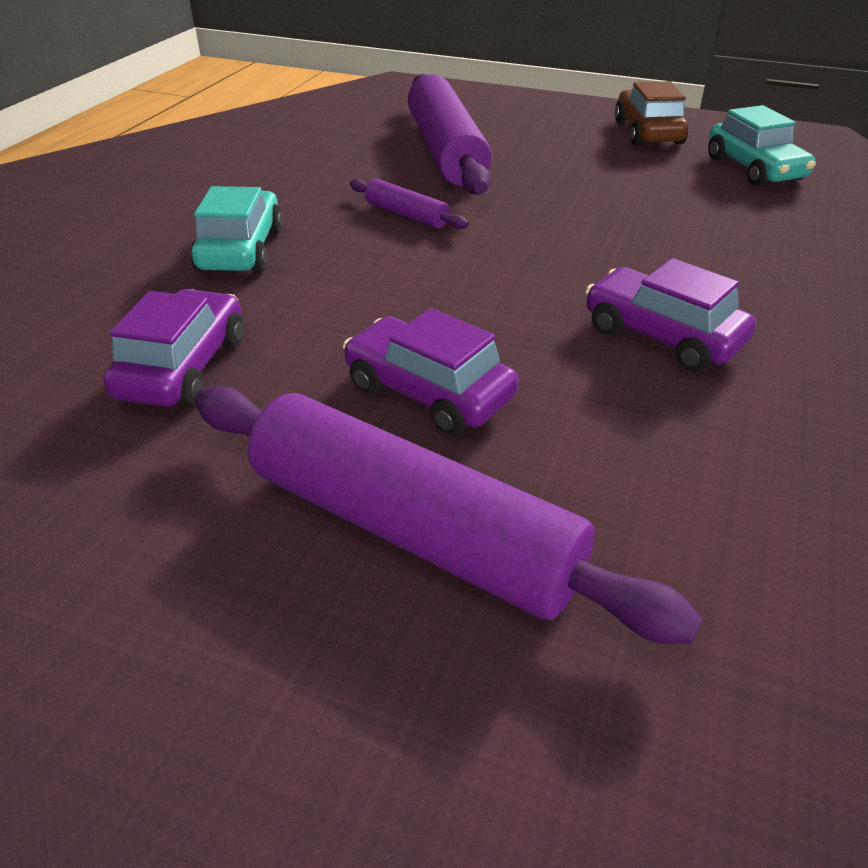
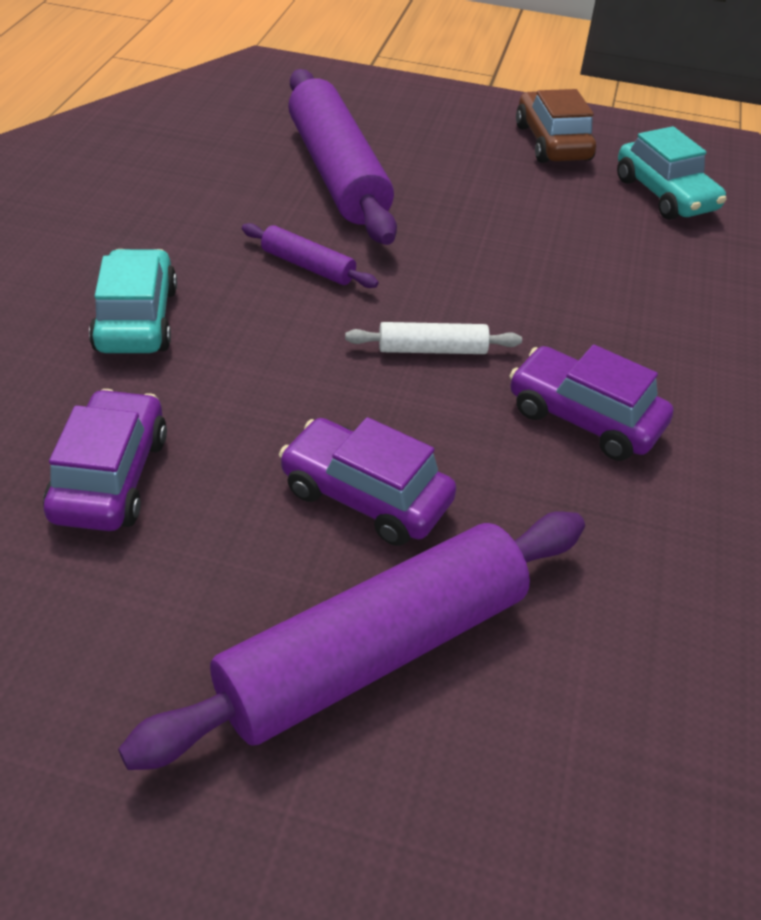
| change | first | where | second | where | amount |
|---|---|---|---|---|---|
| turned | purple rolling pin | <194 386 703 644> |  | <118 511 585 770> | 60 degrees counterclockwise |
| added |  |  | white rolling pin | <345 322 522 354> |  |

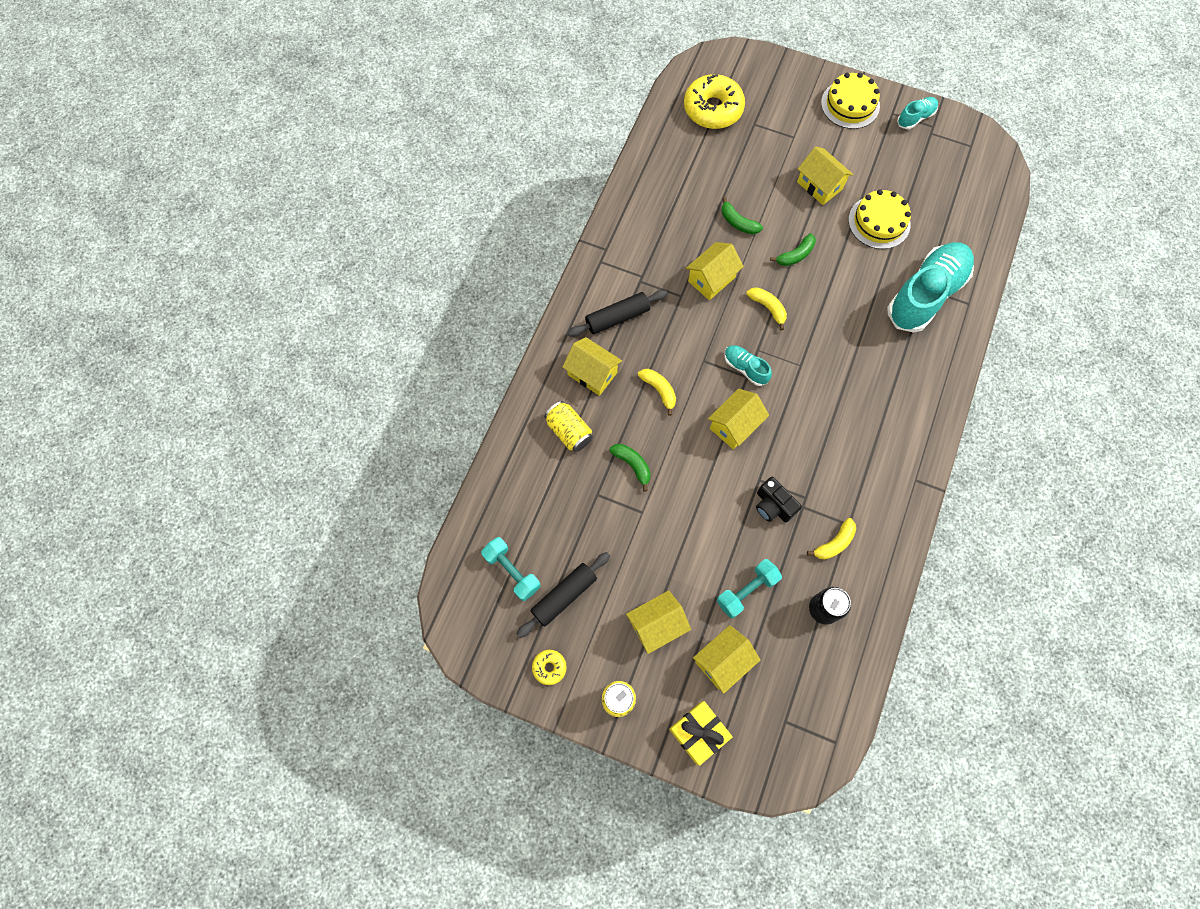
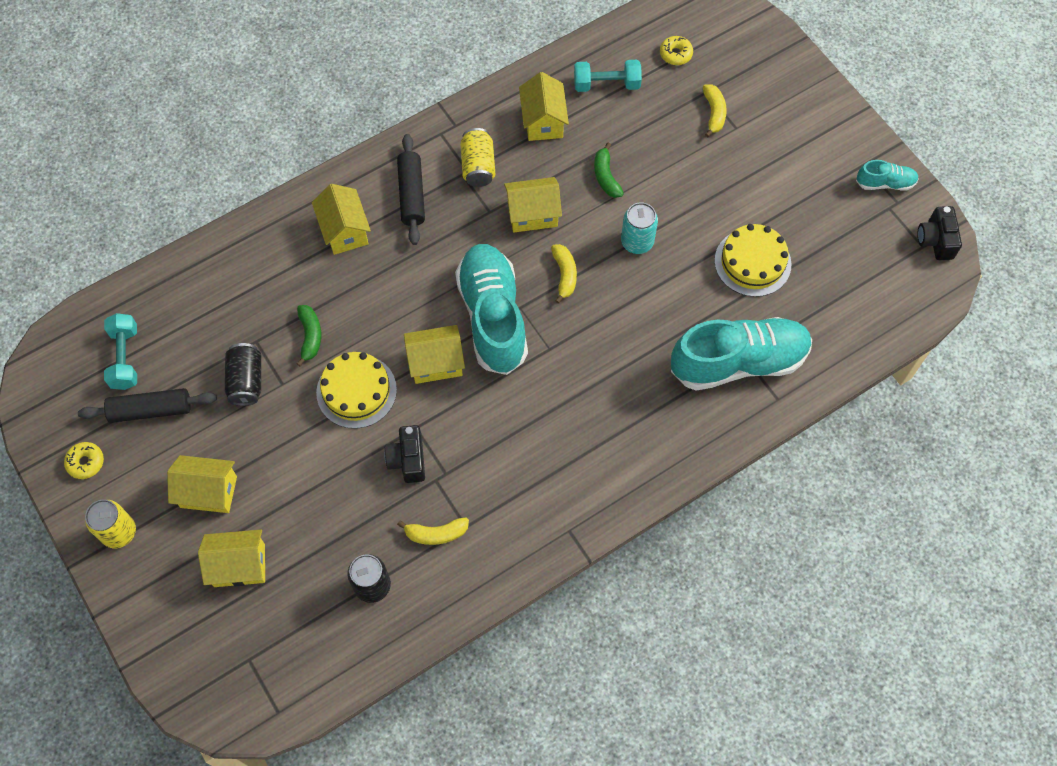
| change | first | where | second | where | amount |
|---|---|---|---|---|---|
| moved | yellow cake | <821 73 880 129> |  | <316 352 397 429> |  |
| resized | yellow donut | <684 74 745 129> |  | <660 36 693 65> | x0.46 |
| moved | yellow house | <797 146 853 205> |  | <519 72 569 141> |  |
| replaced | green banana | <770 233 816 266> | turquoise can | <621 203 658 254> |  |
| turned | black rolling pin | <567 290 667 337> |  | <397 134 425 245> | 75 degrees clockwise |
| resized | turquoise shoe | <724 345 772 386> |  | <455 244 528 375> | x2.19 |
| moved | yellow banana | <638 369 676 416> |  | <703 84 727 137> |  |
| moved | yellow can | <544 401 593 452> |  | <460 128 495 187> |  |
| moved | turquoise dumbbell | <717 559 782 618> |  | <574 60 642 92> |  |
| removed | yellow gift | <669 701 733 765> |  |  |  |
| added |  |  | black camera | <917 206 962 260> |  |
| added |  |  | black can | <225 343 261 406> |  |

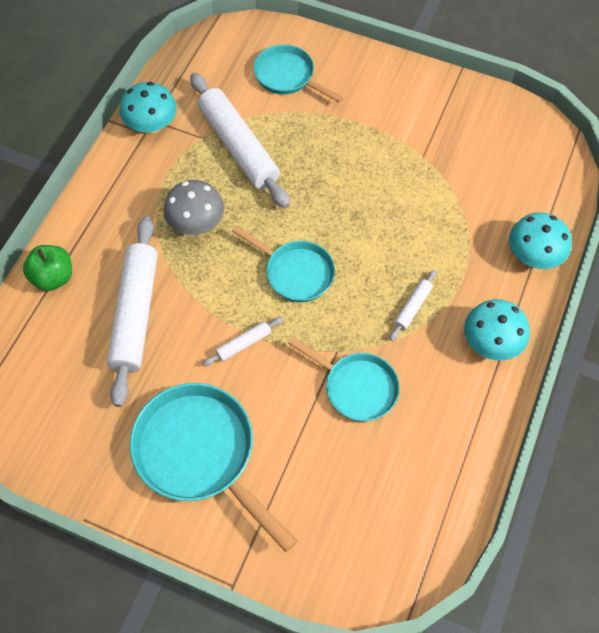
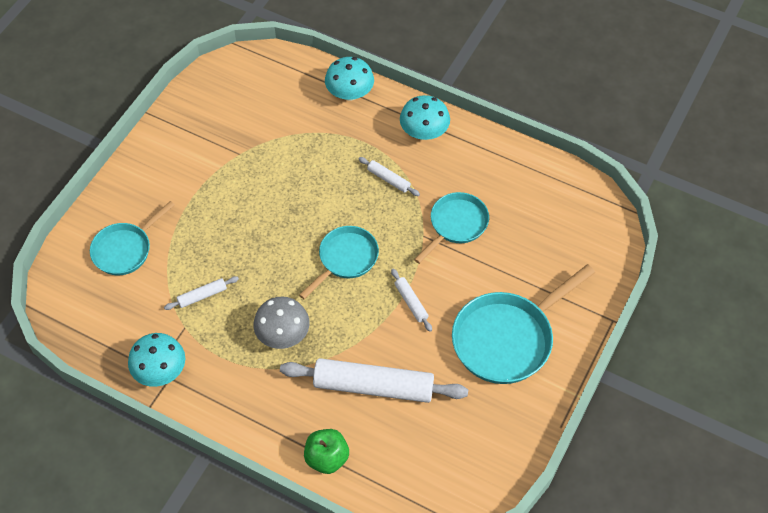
| change | first | where | second | where | amount |
|---|---|---|---|---|---|
| resized | white rolling pin | <190 73 290 208> |  | <164 276 239 310> | x0.44 |

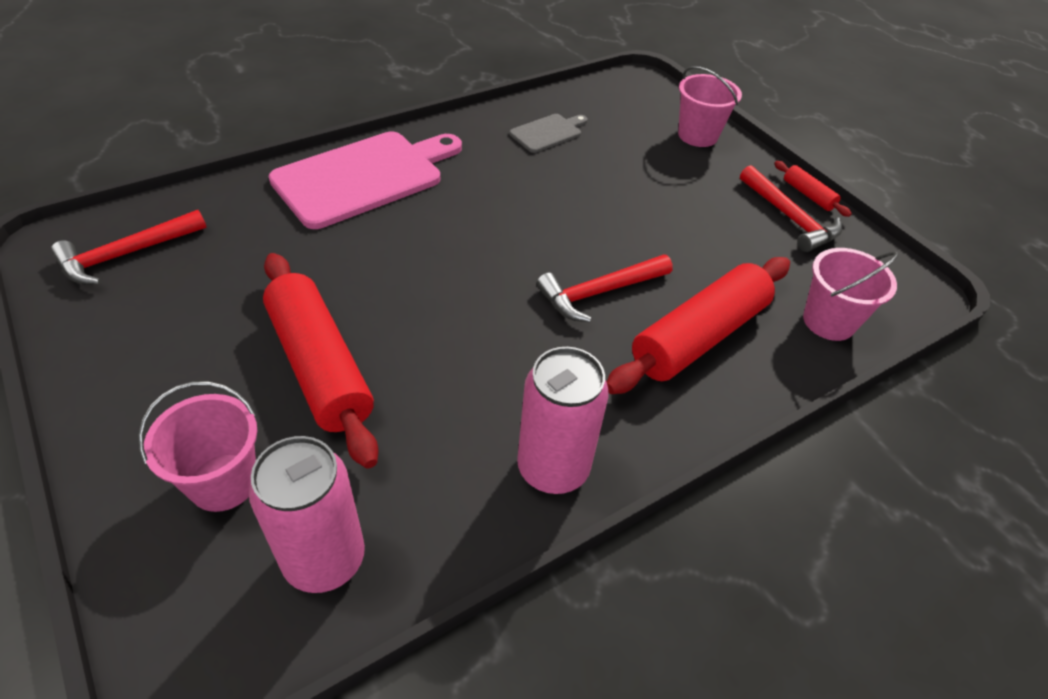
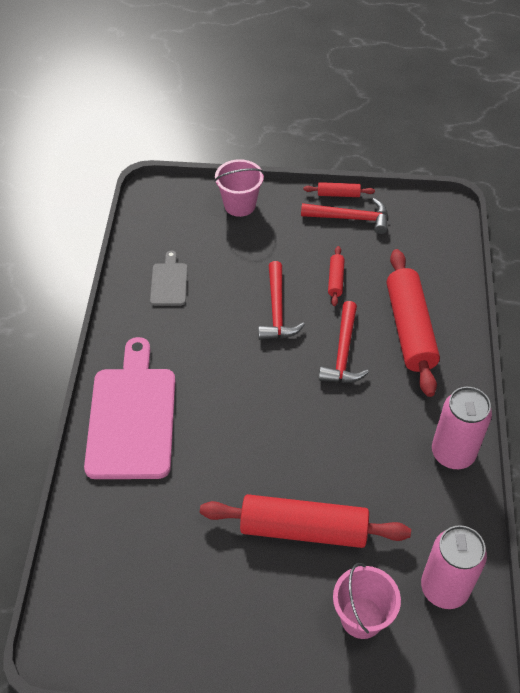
| change | first | where | second | where | amount |
|---|---|---|---|---|---|
| moved | red hammer | <51 210 207 285> |  | <258 261 305 340> |  |
| removed | pink bucket | <803 248 899 341> |  |  |  |
| added |  |  | red rolling pin | <328 246 345 306> |  |

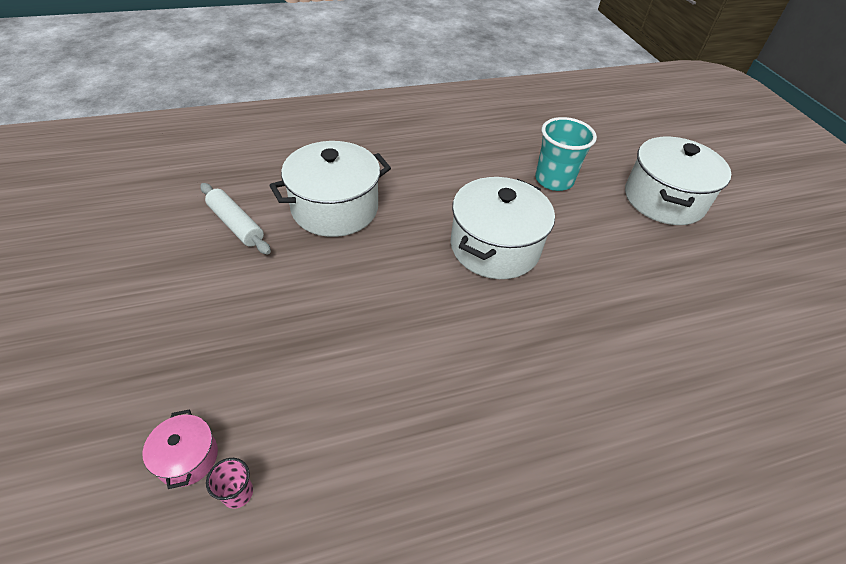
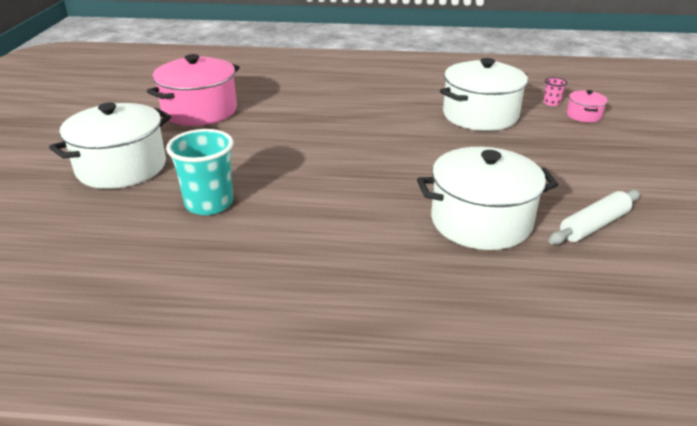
| change | first | where | second | where | amount |
|---|---|---|---|---|---|
| moved | white pot | <451 177 555 279> |  | <440 58 528 131> |  |
| turned | white rolling pin | <200 183 271 255> |  | <549 190 640 245> | 75 degrees clockwise |
| added |  |  | pink pot | <147 54 240 126> |  |

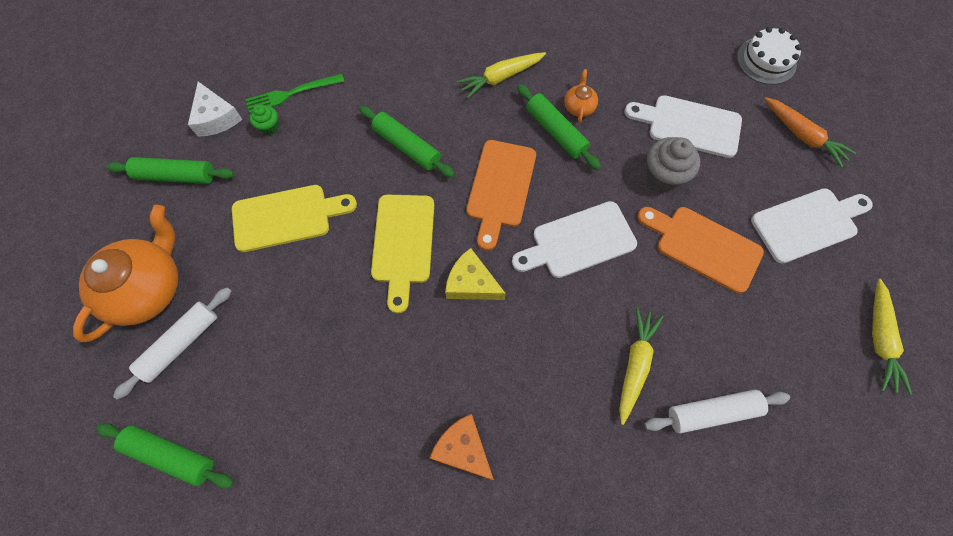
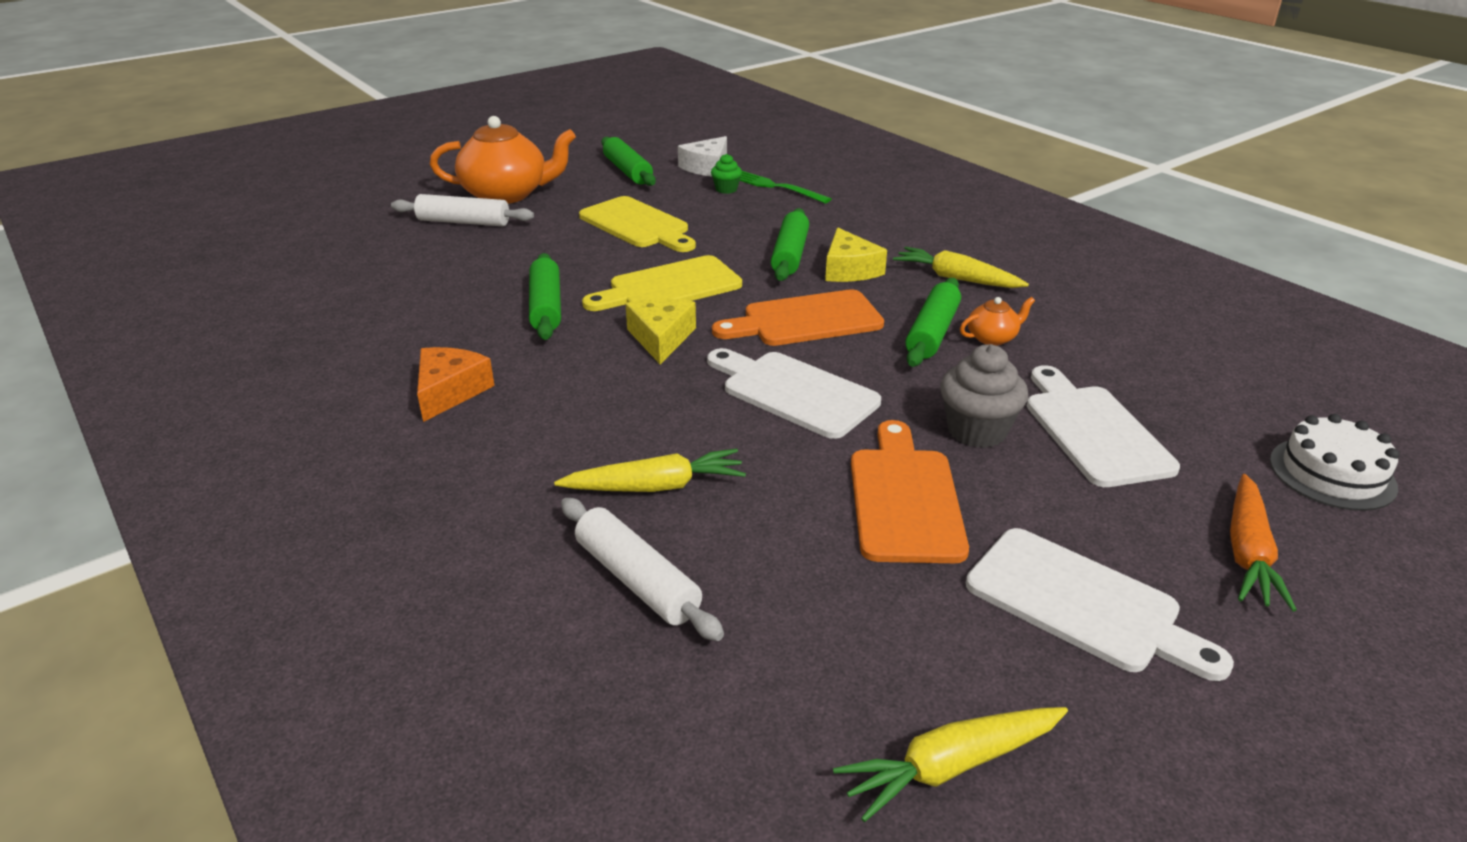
| change | first | where | second | where | amount |
|---|---|---|---|---|---|
| moved | green rolling pin | <96 423 234 488> |  | <529 253 561 340> |  |
| added |  |  | yellow cheese | <825 228 887 282> |  |

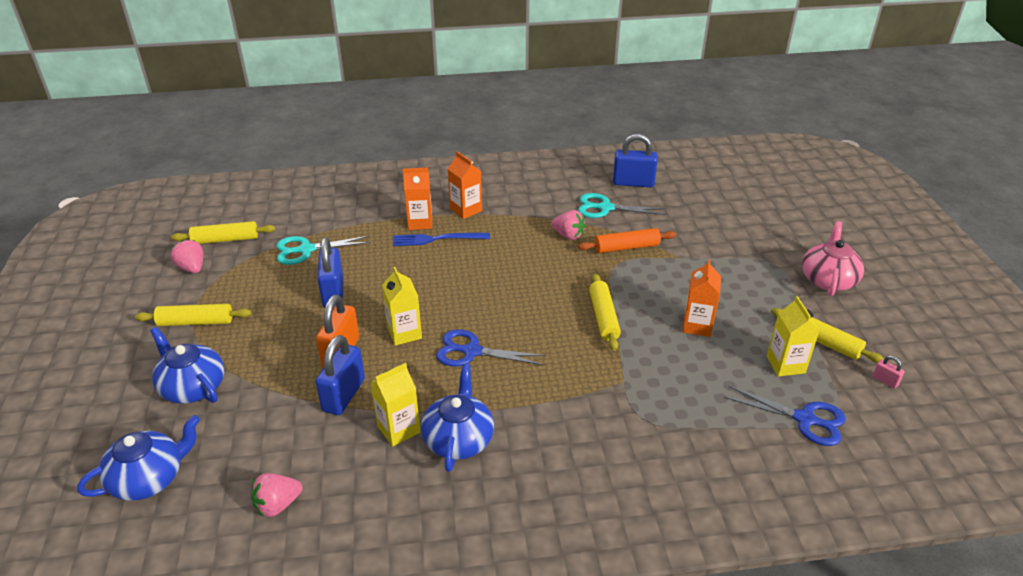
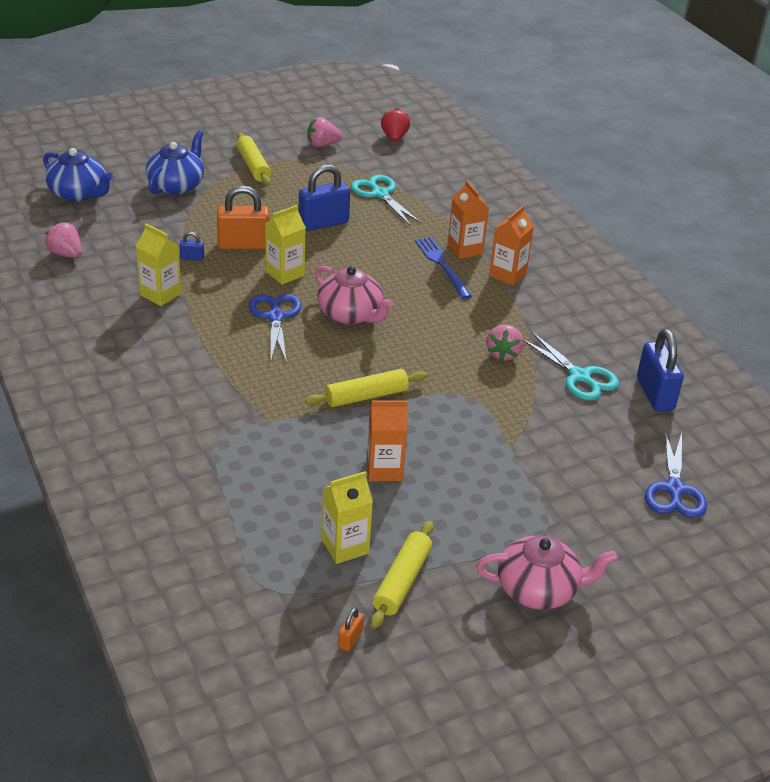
| change | first | where | second | where | amount |
|---|---|---|---|---|---|
| turned | turquoise scissors | <578 193 666 218> |  | <523 332 619 400> | 150 degrees clockwise |
| removed | yellow rolling pin | <171 221 275 244> |  |  |  |
| removed | orange rolling pin | <578 228 676 253> |  |  |  |
| turned | pink strawberry | <171 240 203 273> |  | <307 117 342 147> | 135 degrees counterclockwise |
| resized | blue padlock | <316 335 365 415> |  | <180 232 204 261> | x0.45 |
| recoloured | pink padlock | <873 356 905 388> | orange padlock | <338 608 364 651> |  |
| removed | blue teapot | <421 364 494 472> |  |  |  |
| moved | blue scissors | <724 385 846 446> |  | <645 431 707 518> |  |
| added |  |  | red strawberry | <381 108 410 141> |  |
| added |  |  | pink teapot | <315 266 394 324> |  |

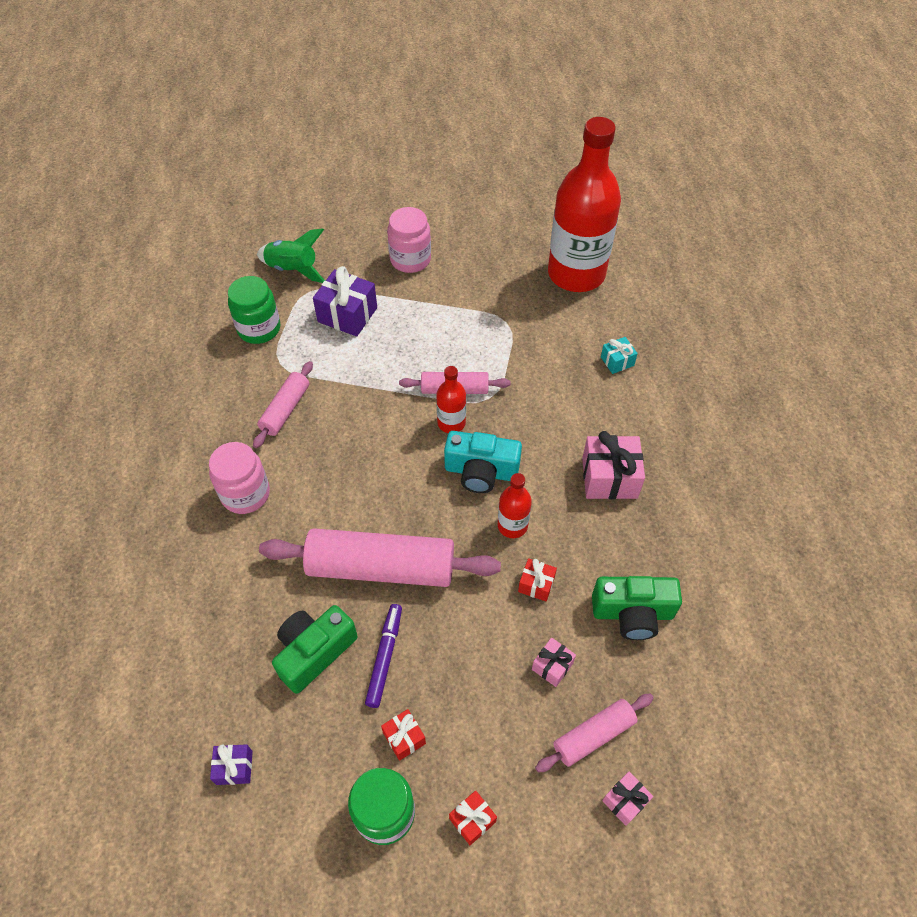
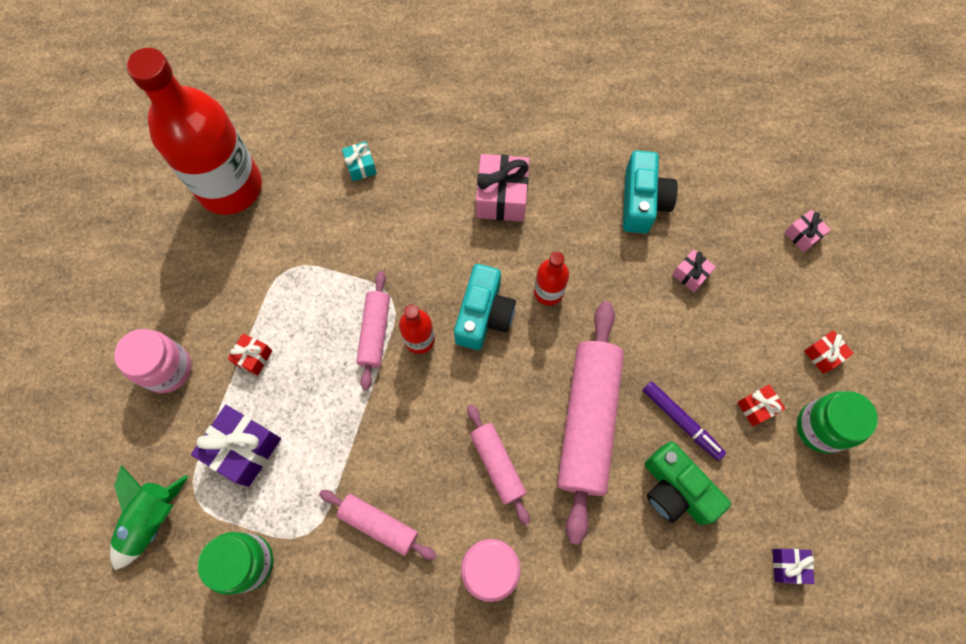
| change | first | where | second | where | amount |
|---|---|---|---|---|---|
| moved | red gift | <518 558 557 601> |  | <228 334 272 376> |  |
| recoloured | green camera | <592 576 682 640> | turquoise camera | <623 151 678 233> |  |
| turned | purple marker | <365 604 402 708> |  | <643 381 726 461> | 150 degrees counterclockwise |
| moved | pink rolling pin | <535 694 654 773> |  | <467 404 530 525> |  |

